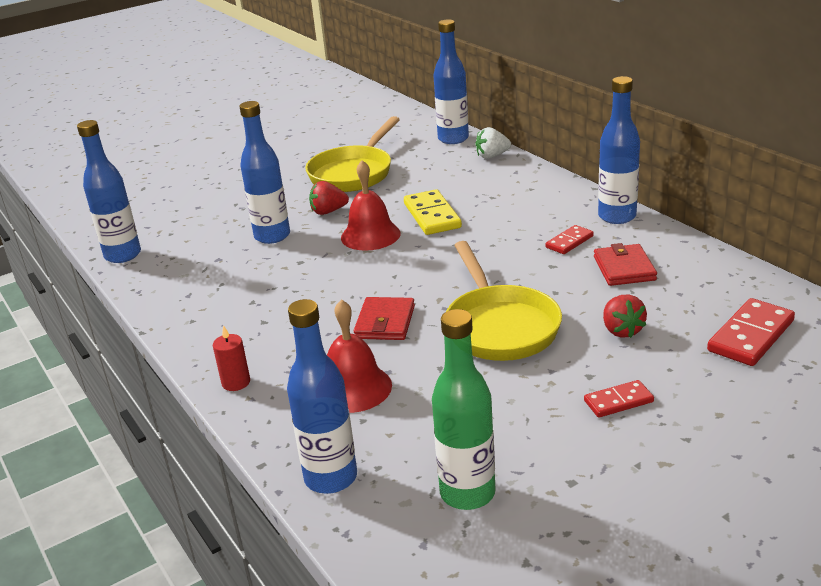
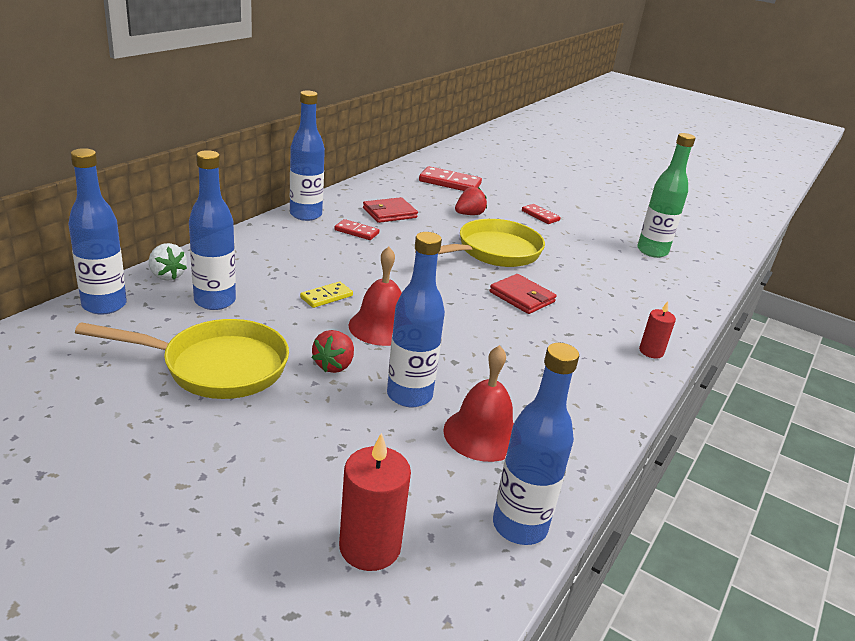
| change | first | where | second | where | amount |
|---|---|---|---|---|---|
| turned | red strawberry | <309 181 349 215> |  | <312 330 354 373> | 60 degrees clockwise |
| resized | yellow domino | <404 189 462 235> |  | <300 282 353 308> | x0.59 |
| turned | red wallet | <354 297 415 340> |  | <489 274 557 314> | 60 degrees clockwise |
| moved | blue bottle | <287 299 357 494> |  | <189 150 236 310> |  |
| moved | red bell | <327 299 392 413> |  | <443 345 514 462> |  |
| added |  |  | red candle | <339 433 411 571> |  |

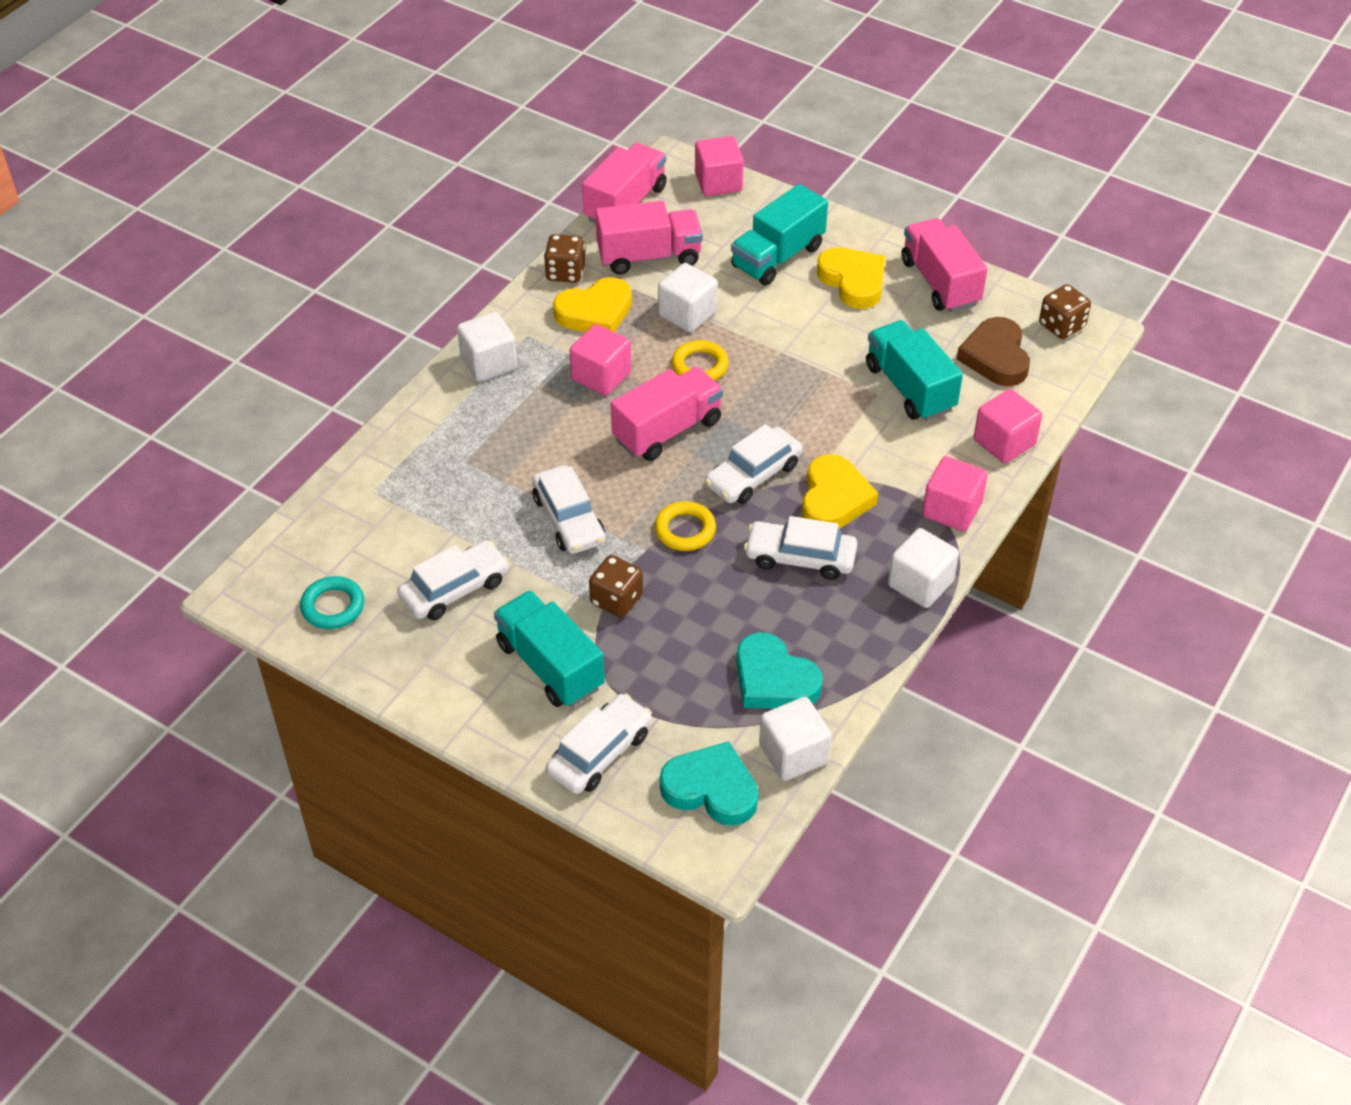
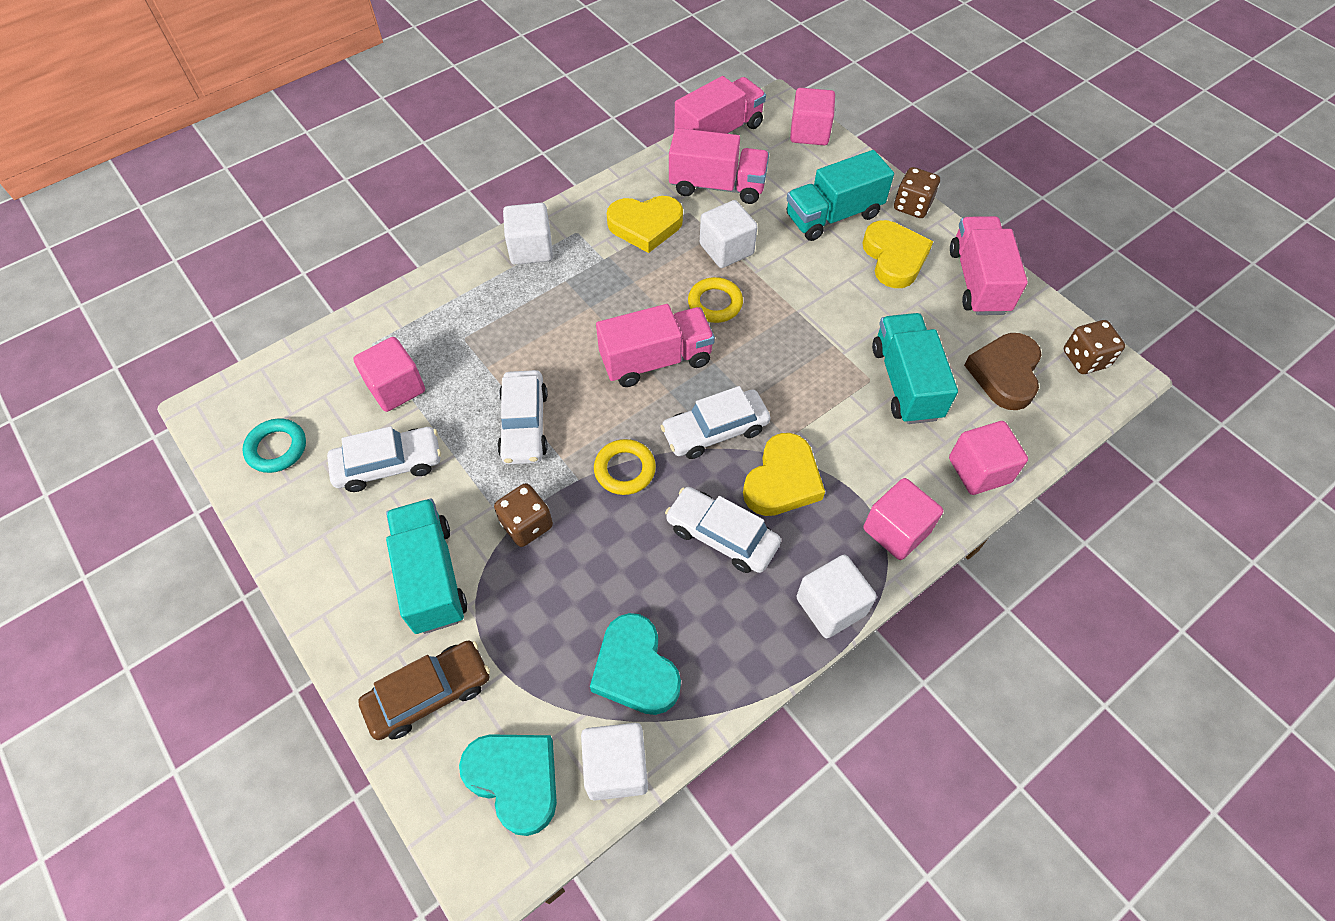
| change | first | where | second | where | amount |
|---|---|---|---|---|---|
| moved | brown dice | <544 234 585 283> |  | <894 167 940 218> |  |
| moved | pink cube | <570 324 631 396> |  | <353 337 425 412> |  |
| recoloured | white car | <546 693 652 794> | brown car | <358 640 490 740> |  |

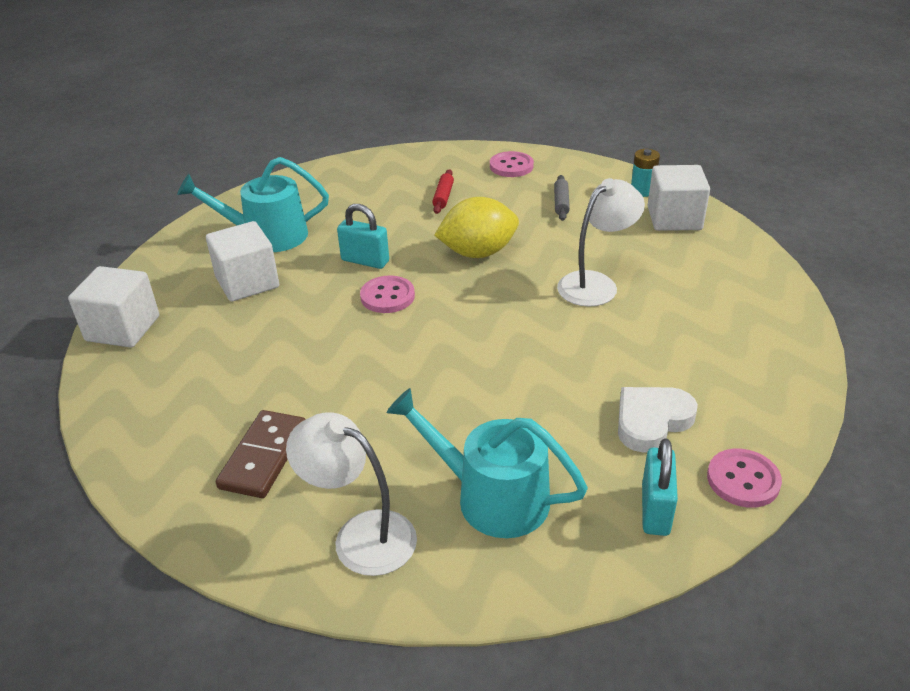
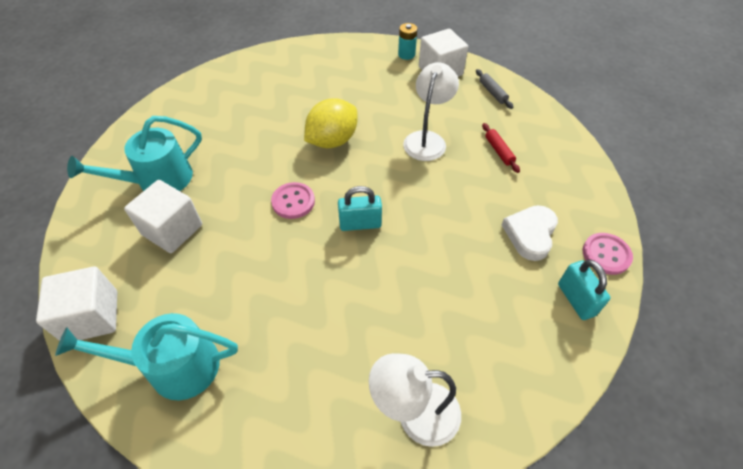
| change | first | where | second | where | amount |
|---|---|---|---|---|---|
| removed | pink button | <490 151 534 177> |  |  |  |
| moved | red rolling pin | <432 169 454 214> |  | <482 123 520 173> |  |
| moved | grey rolling pin | <554 175 570 221> |  | <476 69 513 109> |  |
| moved | turquoise padlock | <337 204 389 269> |  | <338 186 382 231> |  |
| moved | turquoise watering can | <386 388 588 538> |  | <55 313 238 400> |  |
| removed | brown domino | <216 410 306 498> |  |  |  |

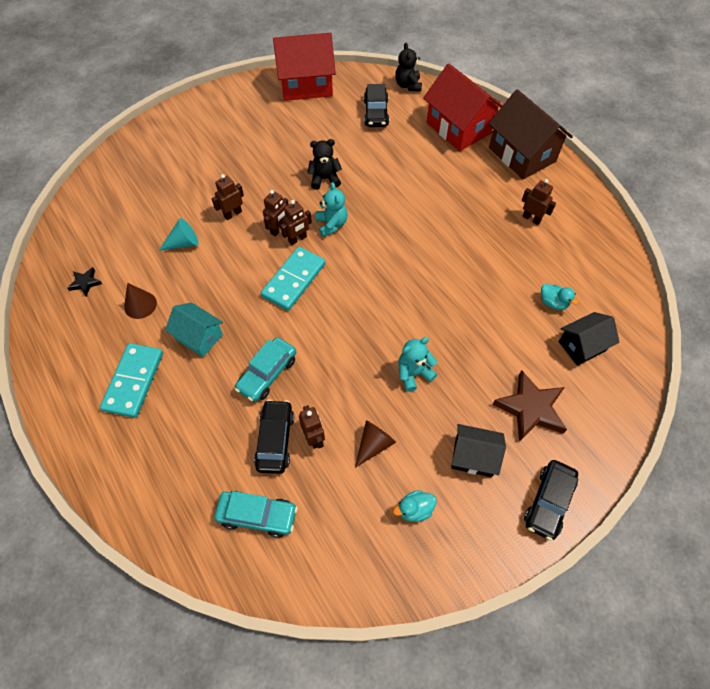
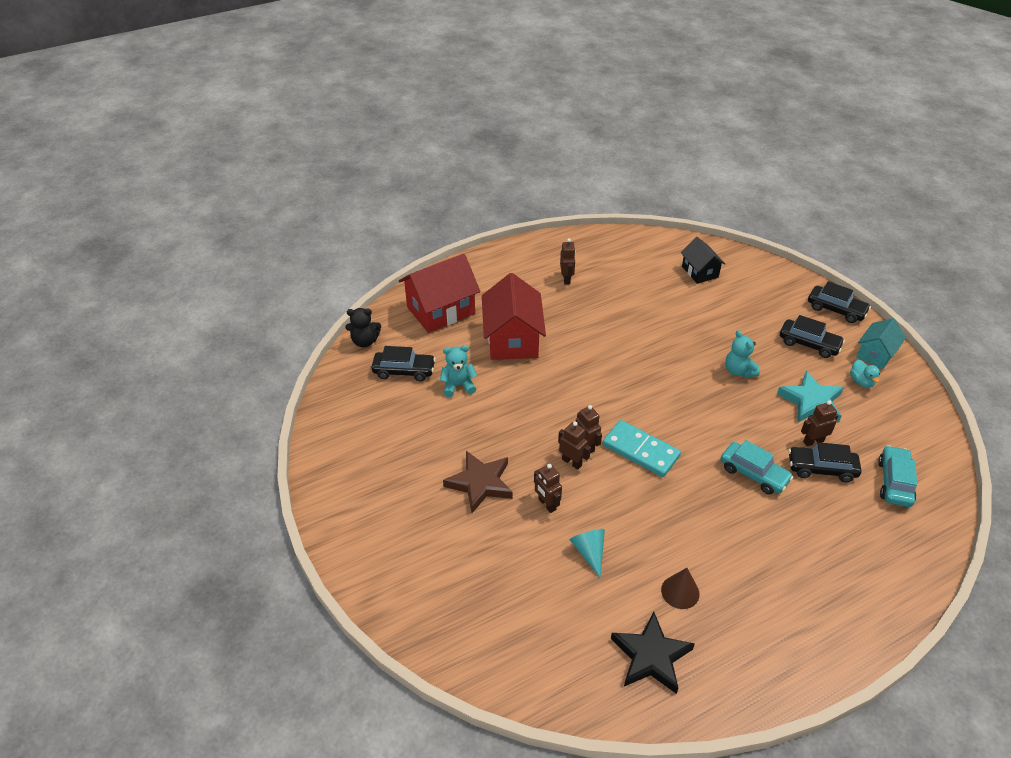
| change | first | where | second | where | amount |
|---|---|---|---|---|---|
| moved | red house | <273 33 336 101> |  | <482 273 546 360> |  |
| removed | brown house | <488 89 573 179> |  |  |  |
| removed | black teddy bear | <307 139 342 190> |  |  |  |
| turned | brown robot | <522 179 556 225> |  | <560 238 576 285> | 135 degrees clockwise |
| moved | turquoise teddy bear | <316 182 348 237> |  | <440 345 477 397> |  |
| resized | black star | <67 267 102 296> |  | <611 612 695 694> | x2.01 |
| removed | turquoise duck | <541 284 579 310> |  |  |  |
| moved | turquoise house | <165 302 223 357> |  | <857 318 906 369> |  |
| removed | turquoise domino | <100 343 163 418> |  |  |  |
| moved | brown star | <493 370 567 442> |  | <443 451 513 513> |  |
| replaced | brown cone | <355 420 396 468> | turquoise star | <777 371 844 423> |  |
| replaced | black house | <451 424 506 477> | black car | <780 315 845 358> |  |

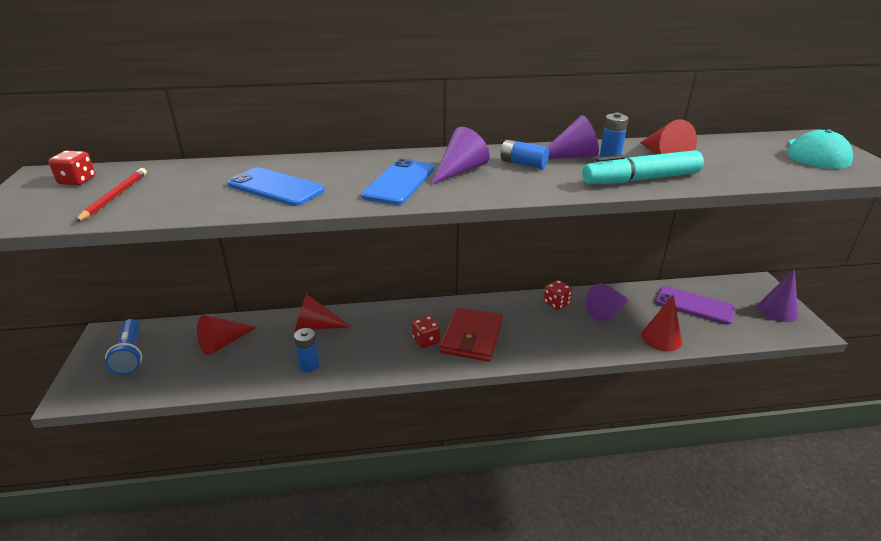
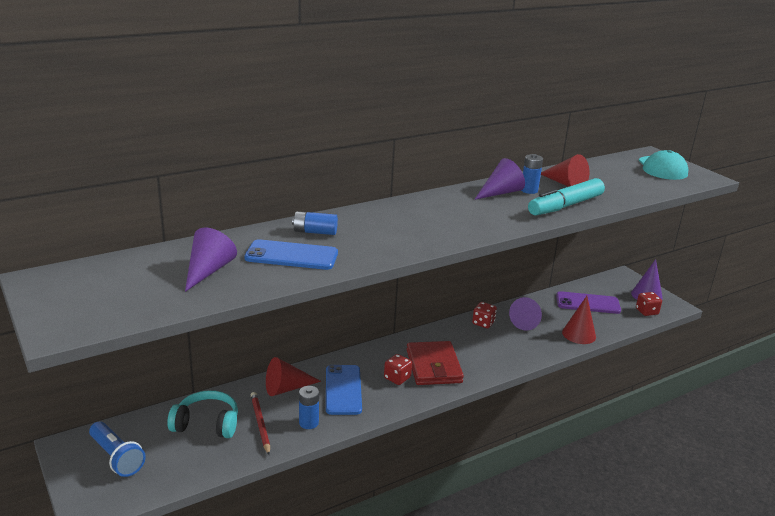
| change | first | where | second | where | amount |
|---|---|---|---|---|---|
| moved | purple cone | <431 127 490 185> |  | <185 228 237 292> |  |
| moved | blue battery | <500 140 549 169> |  | <292 211 338 235> |  |
| moved | red dice | <48 151 95 185> |  | <636 292 662 316> |  |
| moved | blue phone | <361 159 435 205> |  | <326 365 362 415> |  |
| moved | red pencil | <75 168 147 222> |  | <251 392 270 455> |  |
| replaced | red cone | <197 315 257 356> | turquoise headphones | <167 390 238 438> |  |

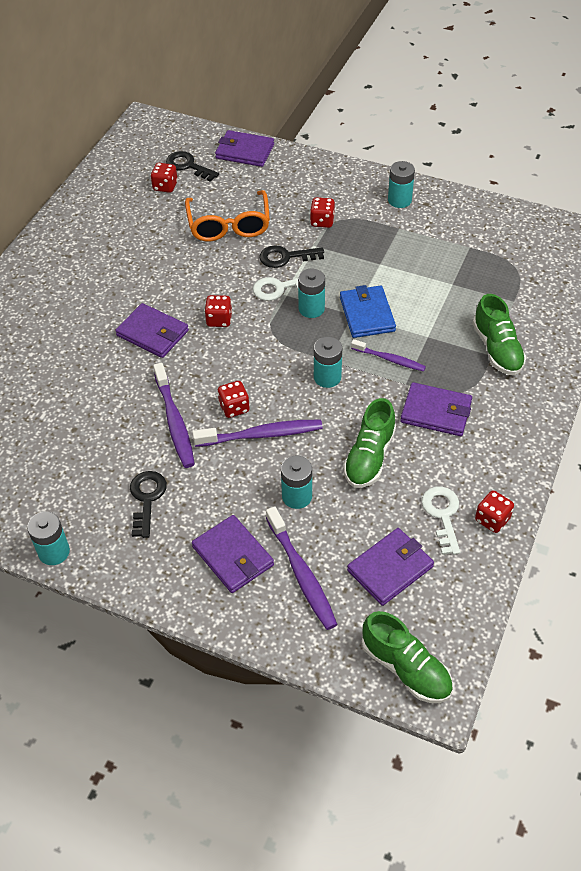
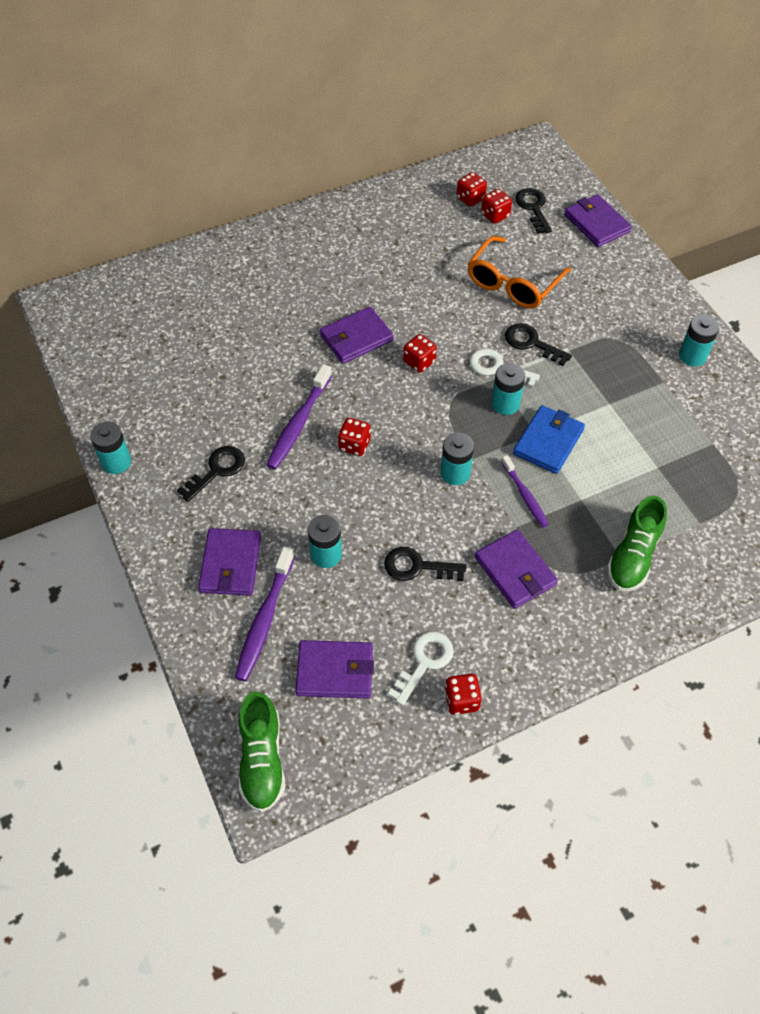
| change | first | where | second | where | amount |
|---|---|---|---|---|---|
| moved | red dice | <310 197 335 228> |  | <457 172 487 207> |  |
| turned | purple wallet | <115 303 189 358> |  | <320 307 394 364> | 75 degrees clockwise |
| replaced | green shoe | <343 398 396 488> | black key | <384 547 466 581> |  |
| removed | purple toothbrush | <192 420 323 447> |  |  |  |

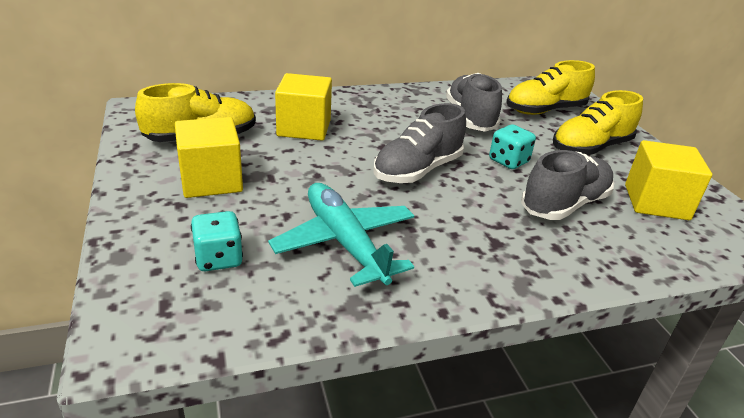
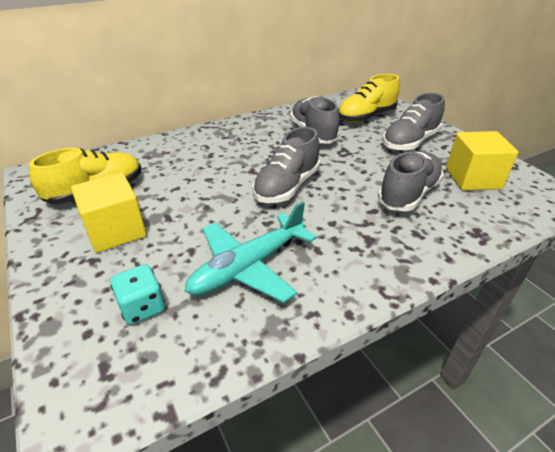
| change | first | where | second | where | amount |
|---|---|---|---|---|---|
| removed | yellow cube | <275 73 332 141> |  |  |  |
| recoloured | yellow shoe | <553 90 643 155> | grey shoe | <383 93 445 151> |  |
| removed | turquoise dice | <489 124 536 169> |  |  |  |
| turned | turquoise plane | <268 183 414 287> |  | <184 201 317 303> | 90 degrees counterclockwise |

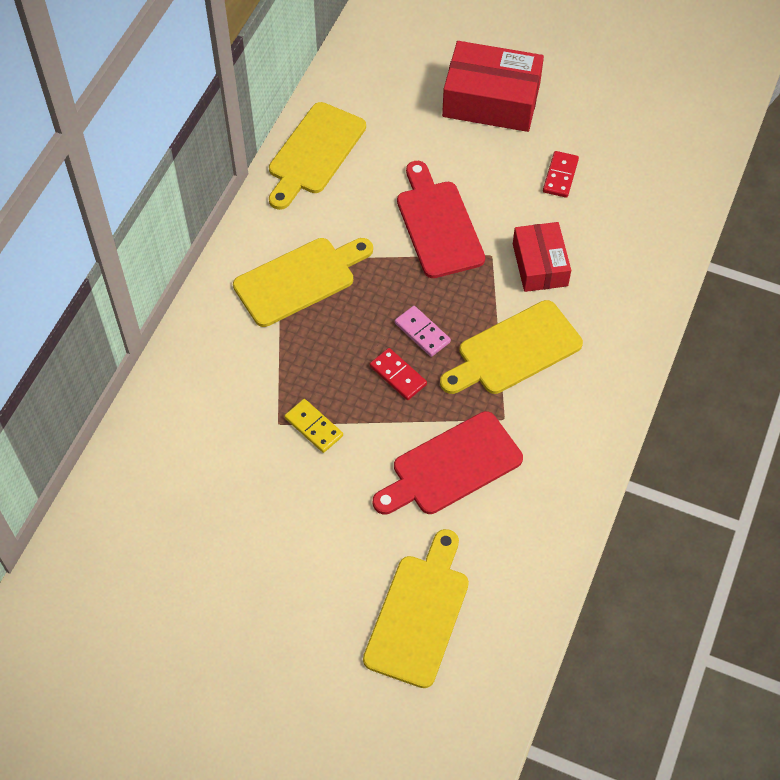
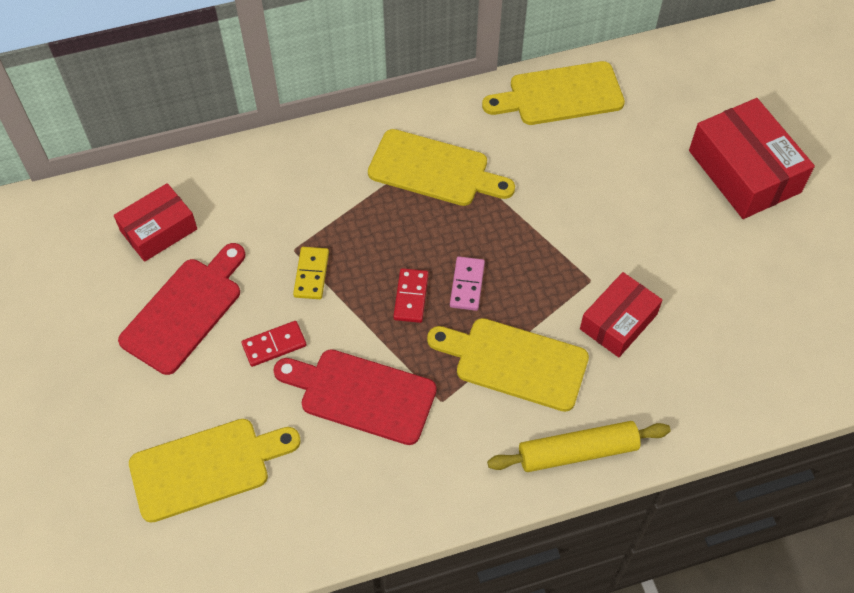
| change | first | where | second | where | amount |
|---|---|---|---|---|---|
| moved | red domino | <543 151 579 198> |  | <241 321 306 367> |  |
| moved | red cutting board | <397 161 485 278> |  | <118 243 245 375> |  |
| added |  |  | red box | <114 183 197 262> |  |
| added |  |  | yellow rolling pin | <487 421 670 472> |  |

